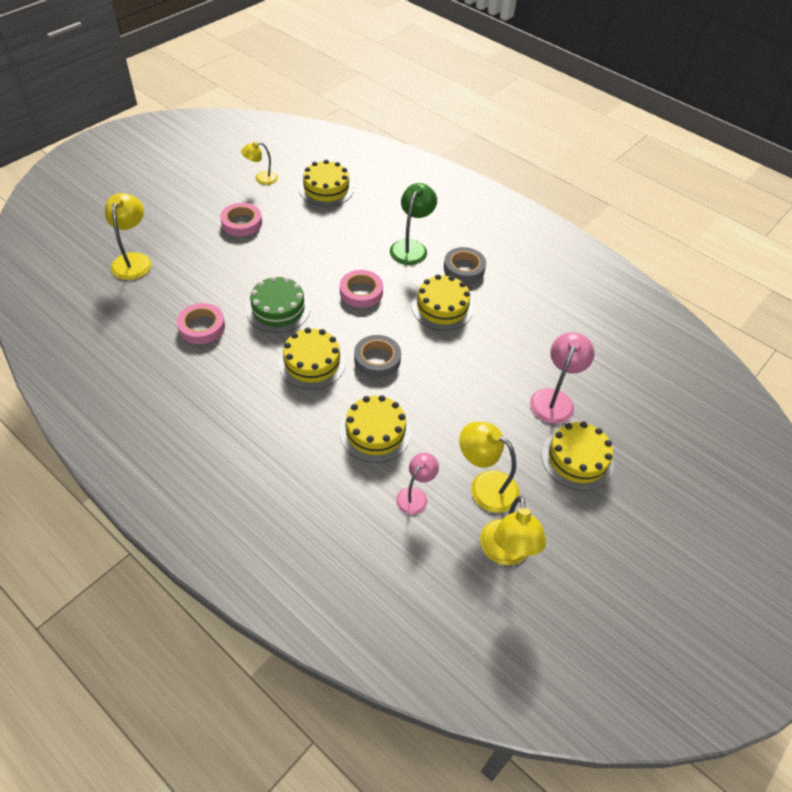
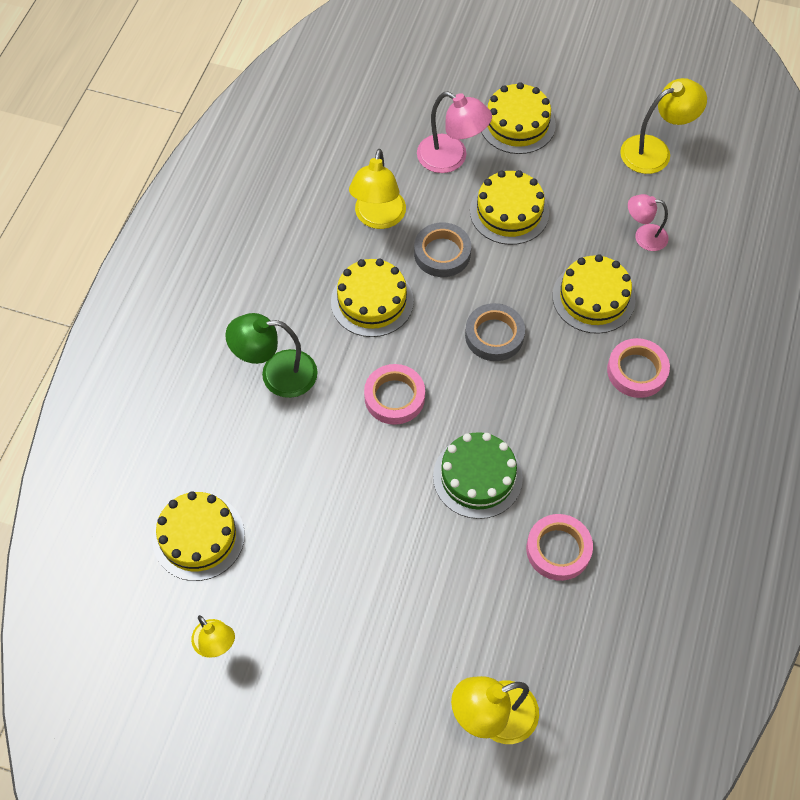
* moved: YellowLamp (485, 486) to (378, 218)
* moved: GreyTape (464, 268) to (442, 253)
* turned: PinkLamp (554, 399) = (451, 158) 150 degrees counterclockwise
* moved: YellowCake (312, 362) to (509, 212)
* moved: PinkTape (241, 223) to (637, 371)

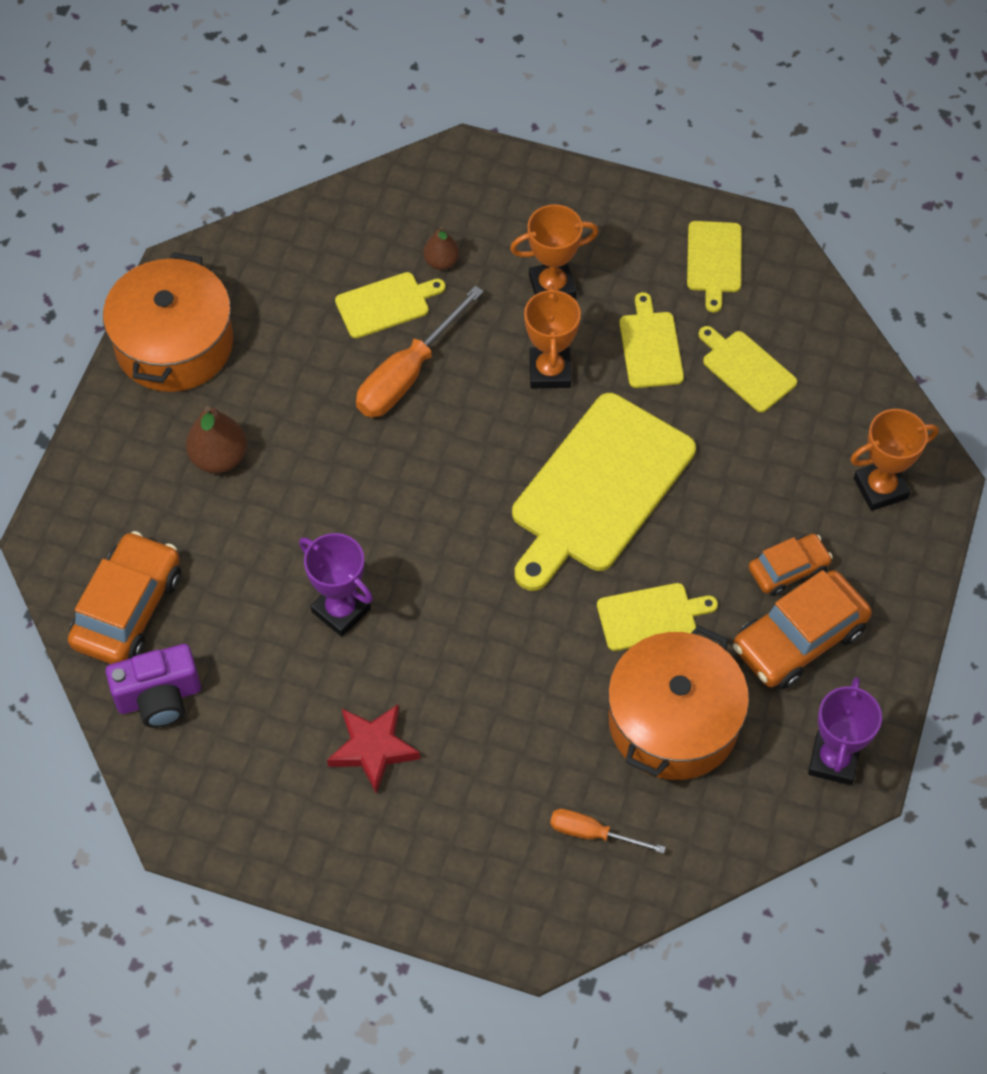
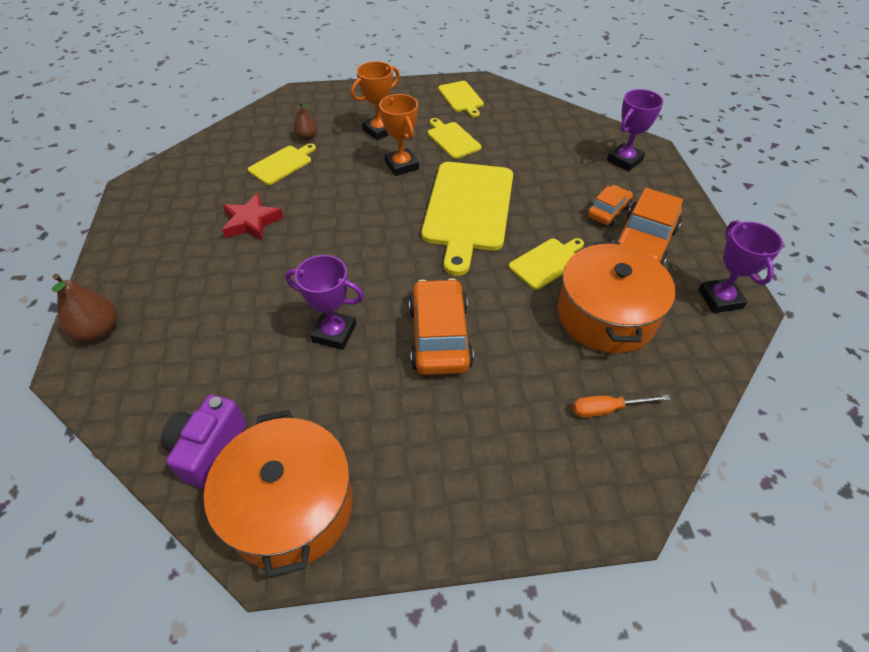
* moved: BrownPear (219, 457) to (98, 331)
* turned: PurpleCamera (159, 697) = (209, 450) 150 degrees clockwise
* moved: OrangePot (174, 344) to (290, 506)
* moved: RedStar (373, 749) to (251, 222)
* moved: OrangeCar (128, 609) to (440, 336)
* recoloured: OrangeTrophy (880, 488) to PurpleTrophy (624, 160)
* removed: OrangeScrewdriver (407, 374)
* removed: YellowCuttingBoard (746, 369)

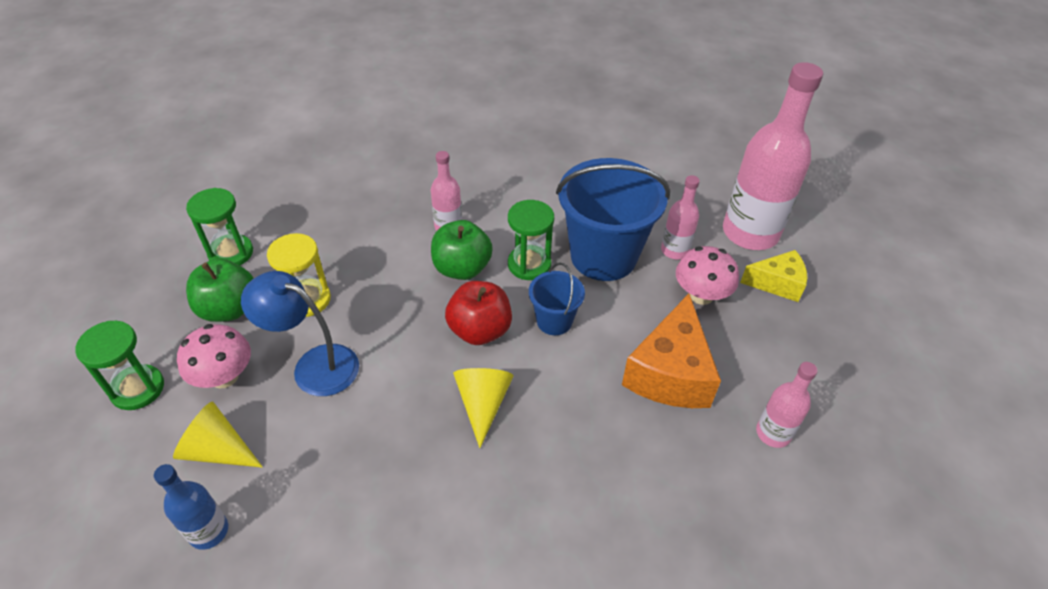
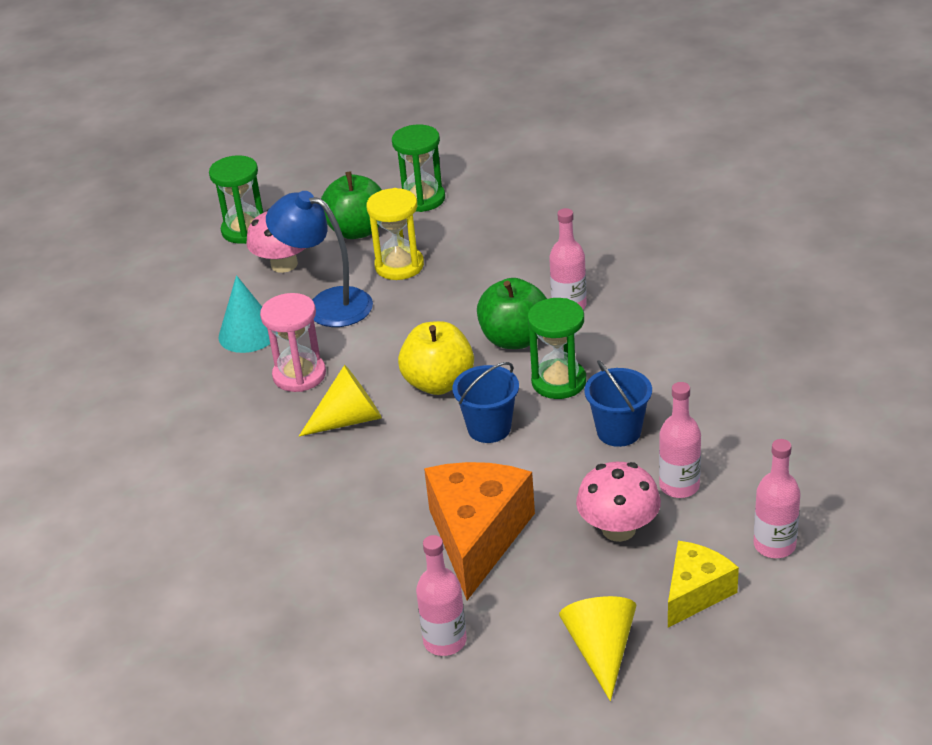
* added: TurquoiseCone (248, 333)
* added: PinkHourglass (299, 375)
* turned: BlueLamp (314, 365) = (327, 304) 60 degrees counterclockwise
* recoloured: RedApple (480, 330) to YellowApple (439, 383)
* turned: OrangeCheese (670, 373) = (477, 536) 105 degrees clockwise
* moved: YellowCone (218, 450) to (601, 650)
* resized: BlueBucket (603, 256) = (618, 431) x0.50
* turned: YellowCheese (777, 283) = (695, 593) 120 degrees counterclockwise
* resized: PinkBottle (750, 233) = (774, 545) x0.49
* removed: BlueBottle (209, 531)

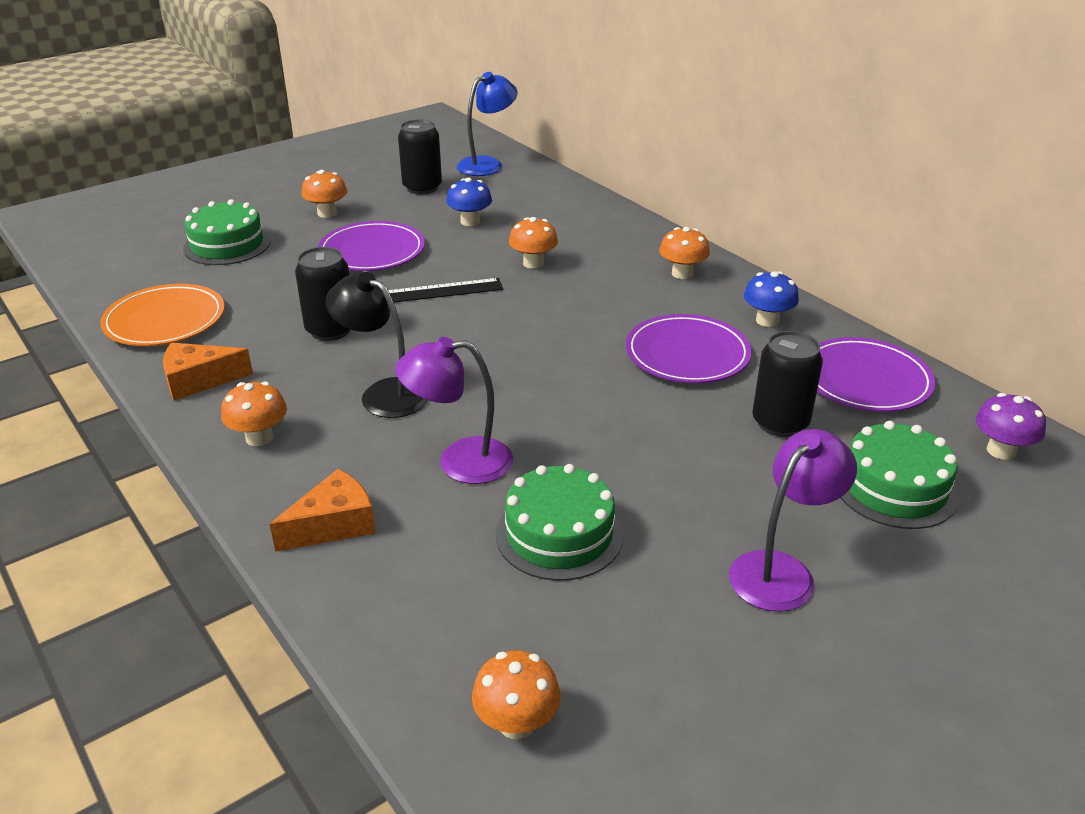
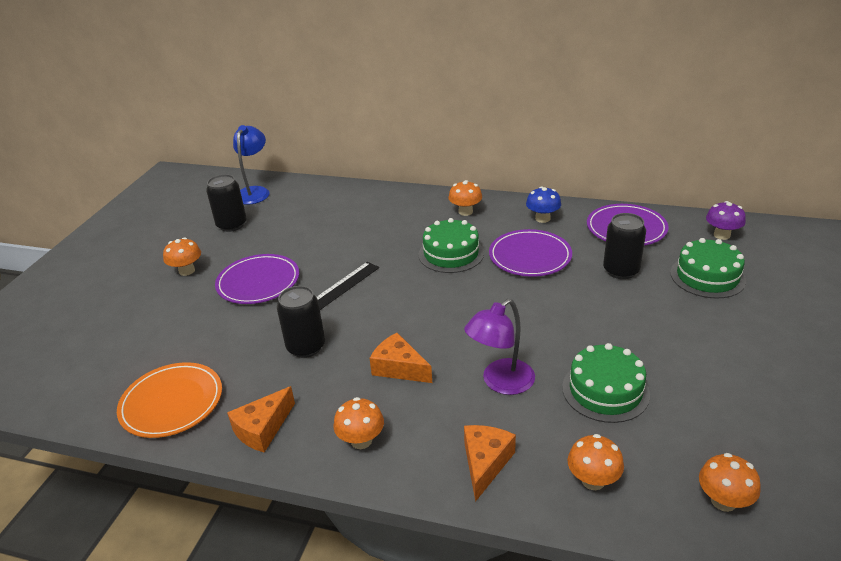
* replaced: BlackLamp (384, 393) to OrangeCheese (399, 368)
* moved: GreenCake (227, 245) to (451, 253)
* moved: OrangeMushroom (533, 263) to (593, 480)
* removed: BlueMushroom (470, 221)
* removed: PurpleLamp (781, 571)

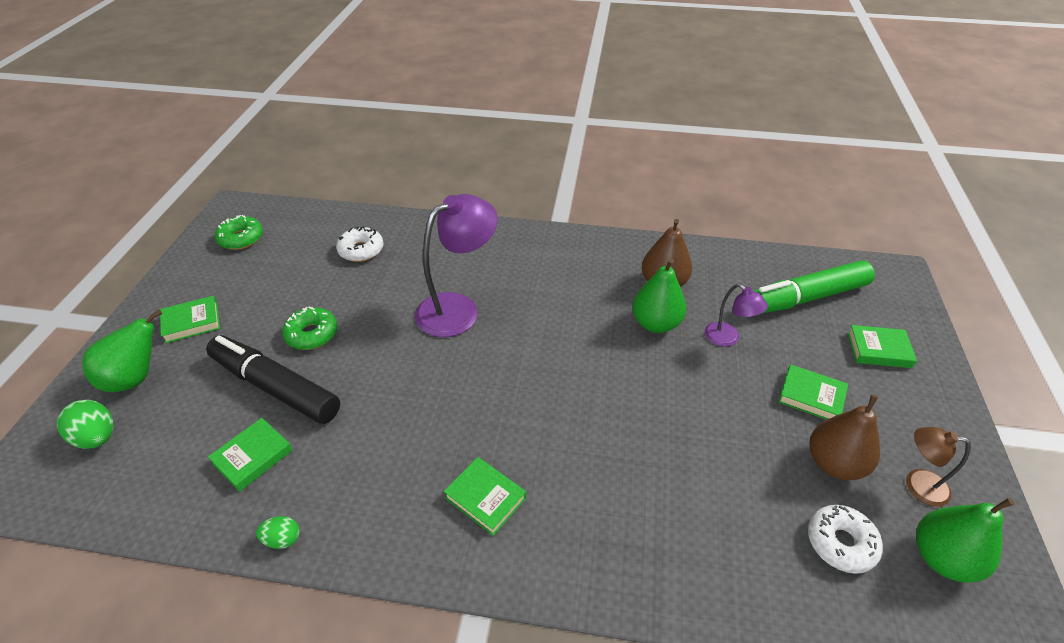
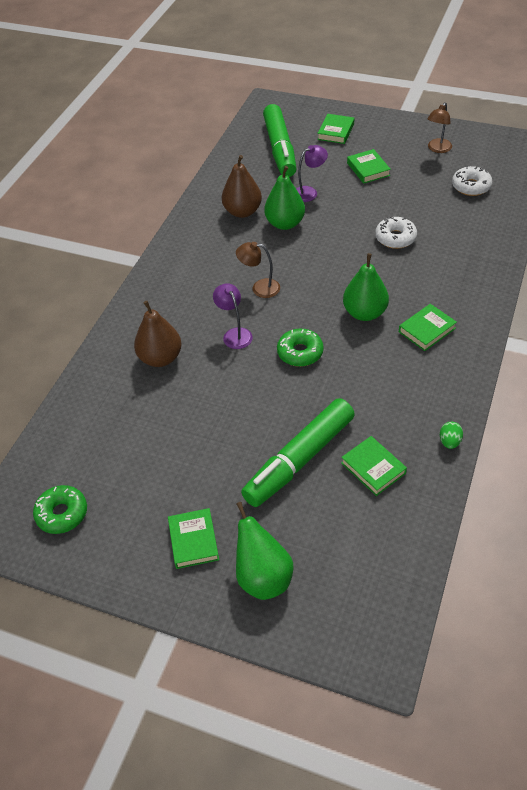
* moved: BrownPear (834, 463) to (160, 358)
* resized: PurpleLamp (458, 308) = (234, 334) x0.53
* added: BrownLamp (260, 288)
* recoloured: BlackMarker (275, 387) to GreenMarker (299, 459)
* moved: GreenDonut (312, 334) to (300, 352)
* moved: GreenPear (942, 558) to (365, 313)
* turned: GreenBook (811, 396) = (368, 169) 60 degrees counterclockwise
* moved: WhiteDonut (361, 250) to (395, 238)
* removed: GreenEgg (97, 437)

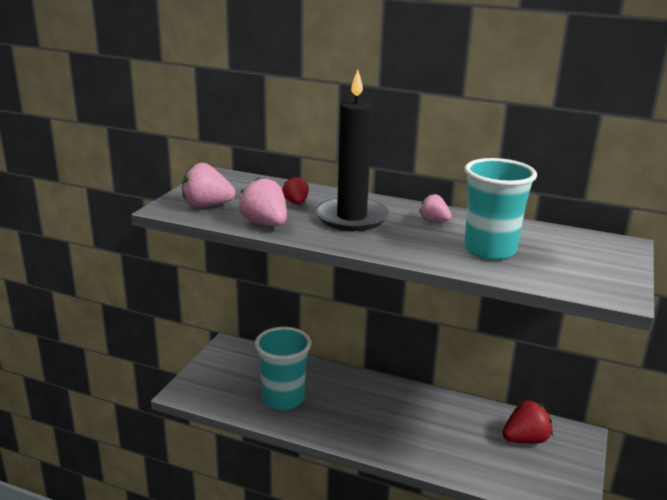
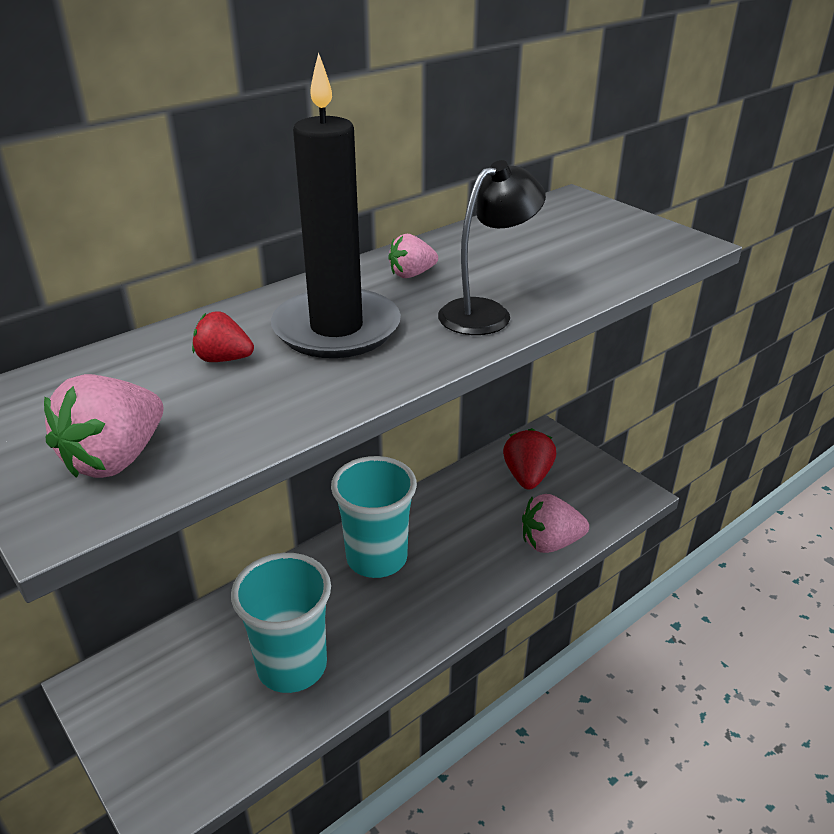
* moved: TurquoiseCup (490, 250) to (376, 558)
* added: BlackLamp (486, 313)
* moved: PinkStrawberry (265, 224) to (550, 543)

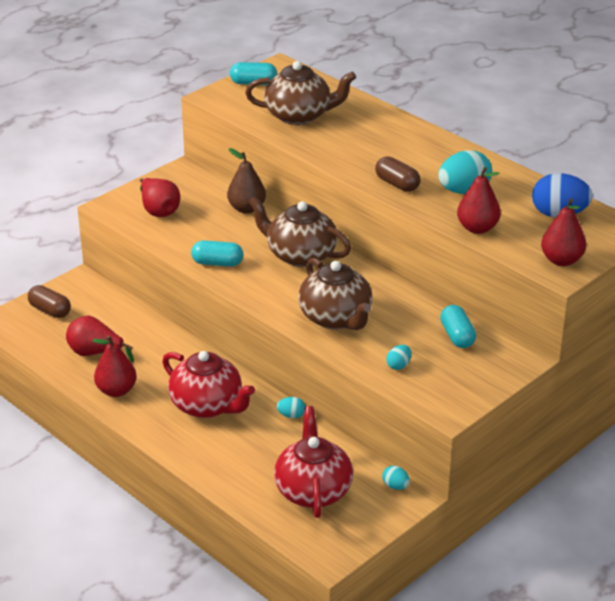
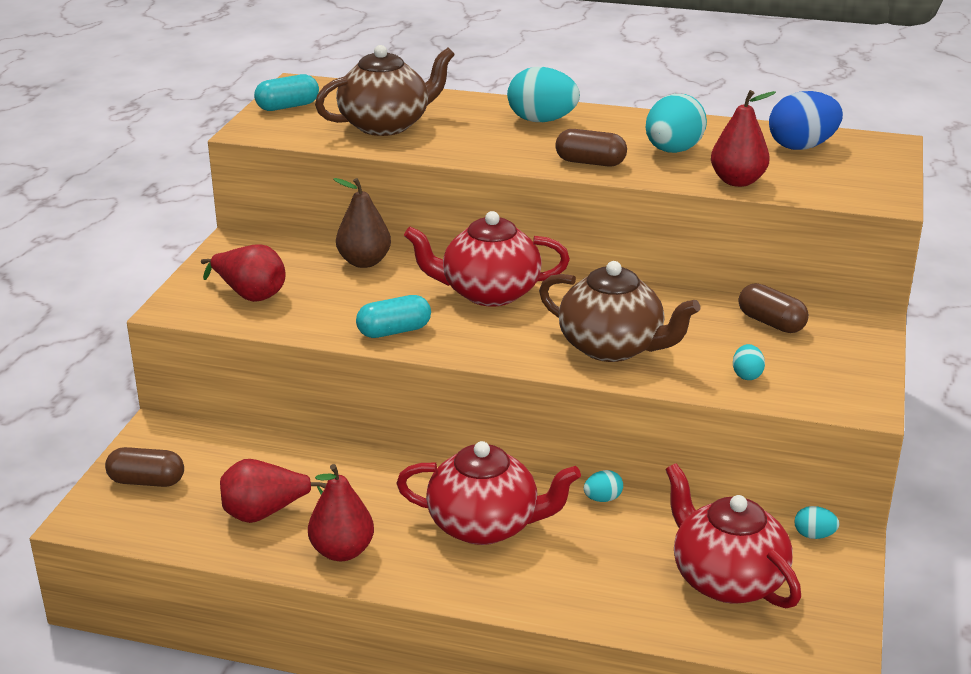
* recoloured: BrownTeapot (300, 255) to RedTeapot (488, 293)
* added: TurquoiseEgg (542, 121)
* recoloured: TurquoiseCapsule (457, 336) to BrownCapsule (771, 323)
* removed: RedPear (561, 260)

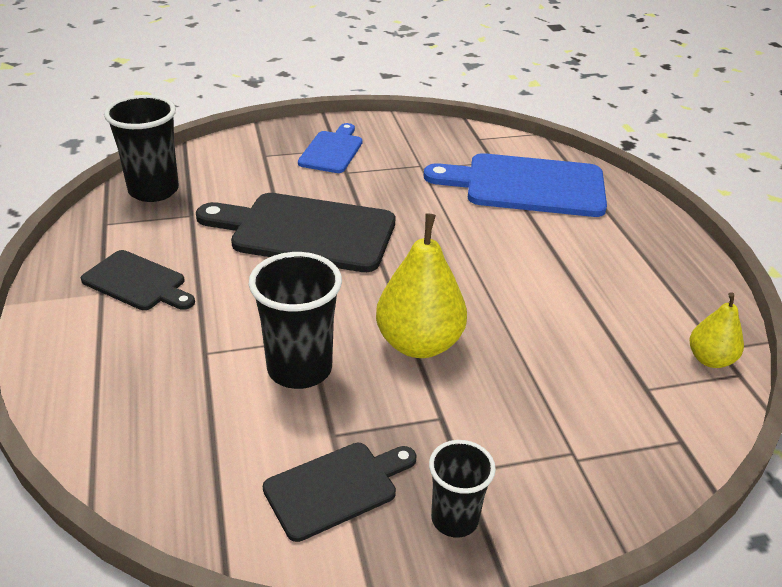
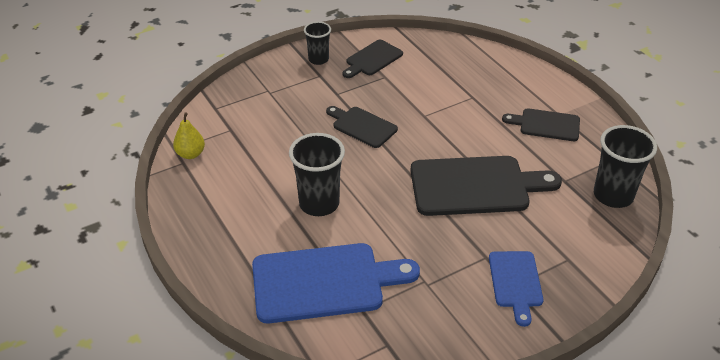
* moved: BlackCup (299, 369) to (319, 204)
* replaced: YellowPear (419, 344) to BlackCuttingBoard (362, 126)

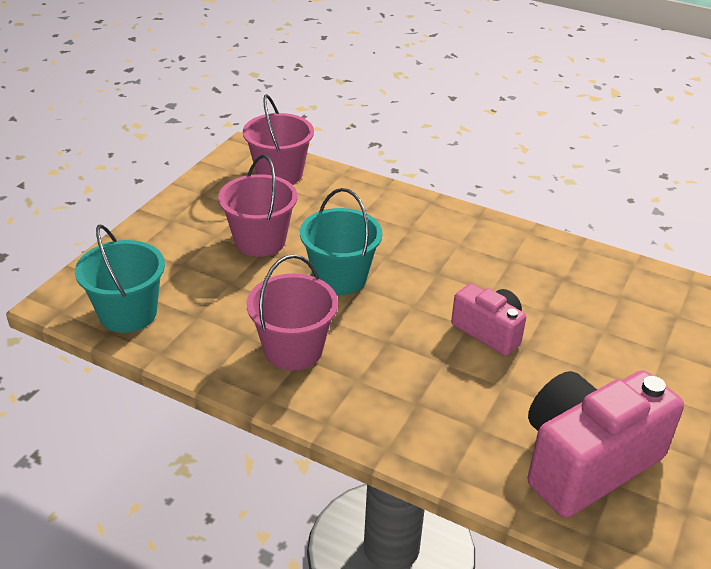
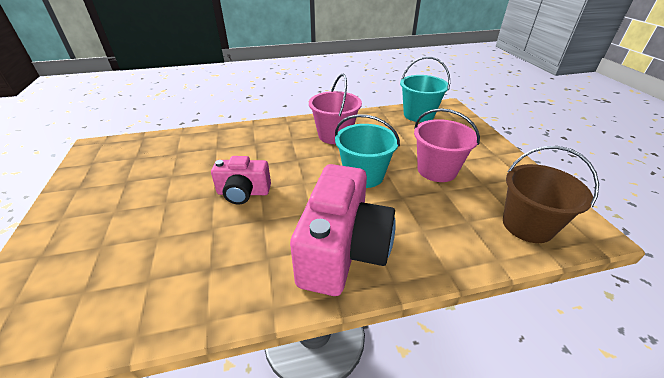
* moved: PinkCamera (586, 462) to (342, 250)
* recoloured: PinkBucket (279, 174) to BrownBucket (527, 225)

